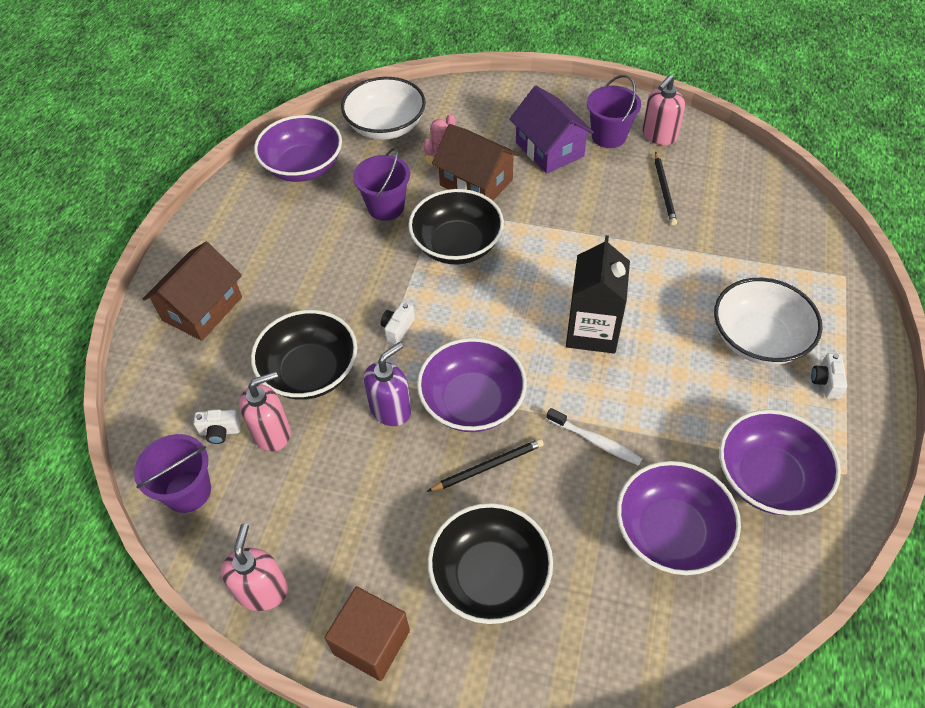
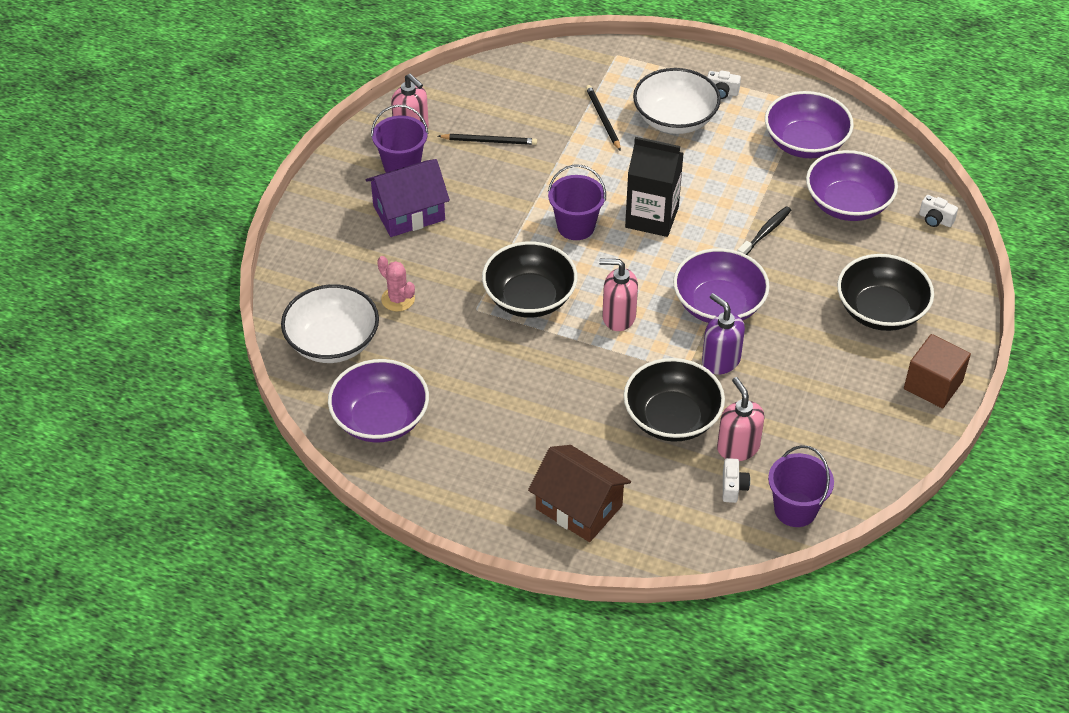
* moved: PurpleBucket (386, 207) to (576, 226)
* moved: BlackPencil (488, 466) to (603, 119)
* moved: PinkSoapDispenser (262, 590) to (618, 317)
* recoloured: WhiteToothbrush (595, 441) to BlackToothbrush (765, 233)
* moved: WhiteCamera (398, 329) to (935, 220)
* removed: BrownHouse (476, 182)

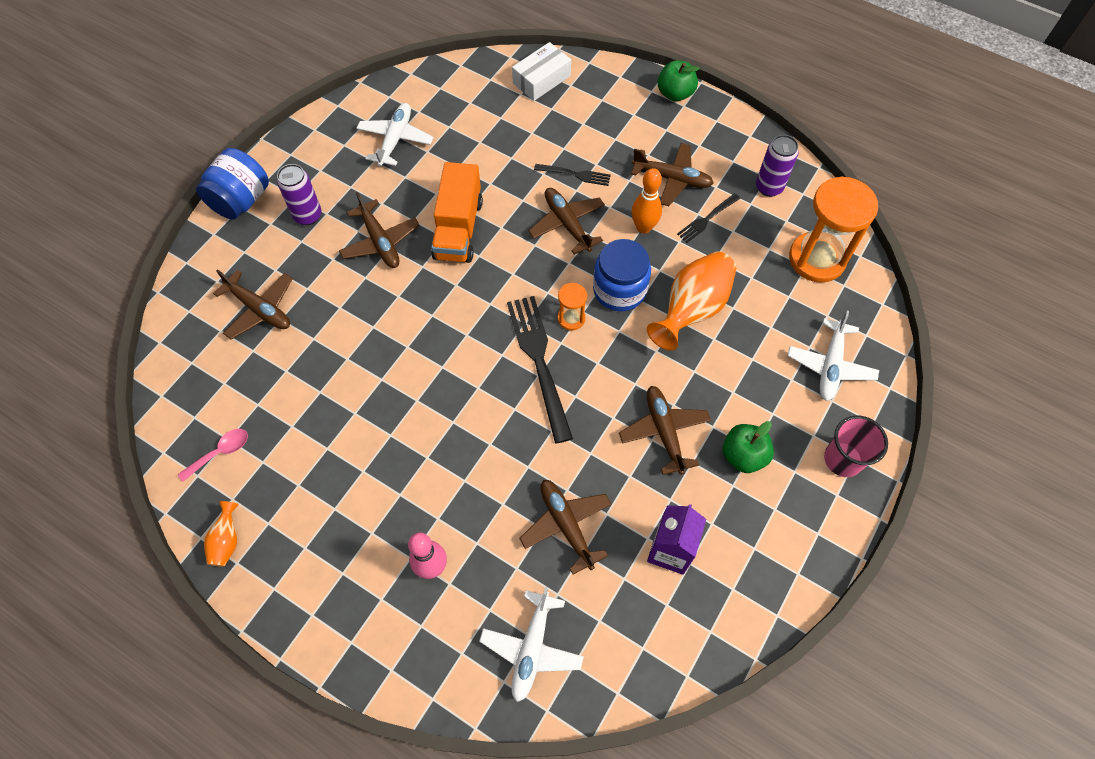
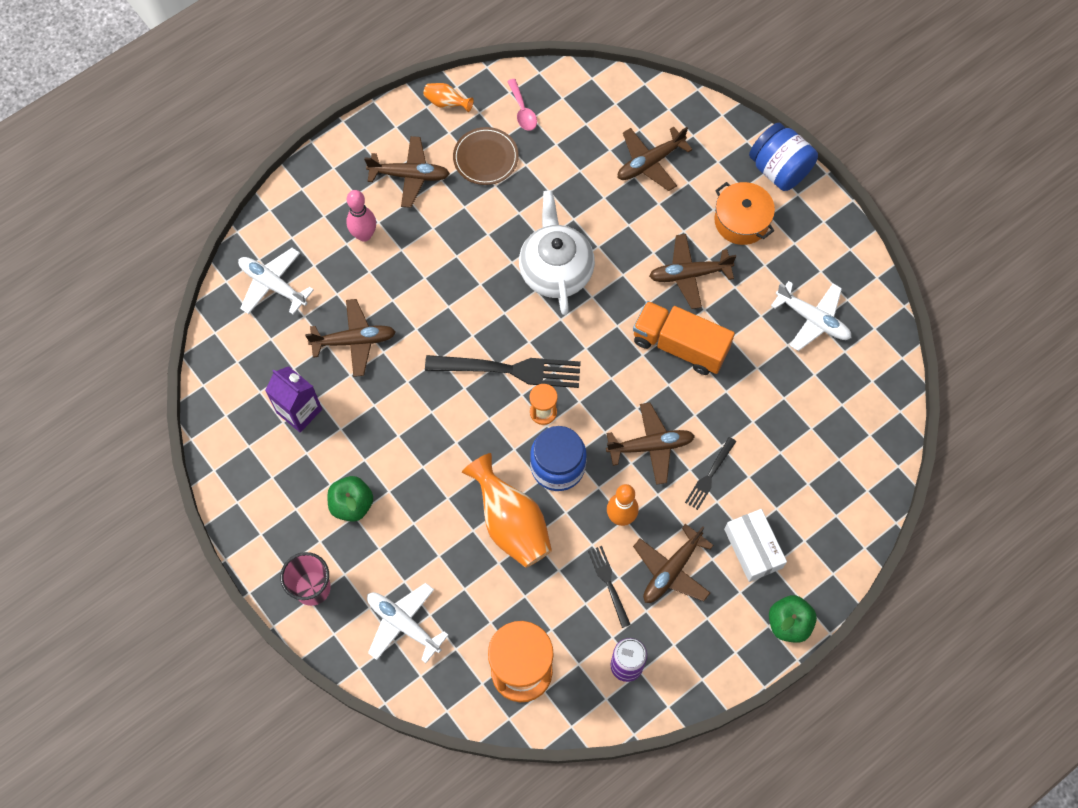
* moved: BrownPlane (664, 431) to (410, 175)
* added: BrownPlate (485, 158)
* added: WhiteTeapot (556, 270)
* replaced: PurpleCan (308, 215) to OrangePot (741, 221)
* moved: WhiteBox (541, 79) to (753, 548)

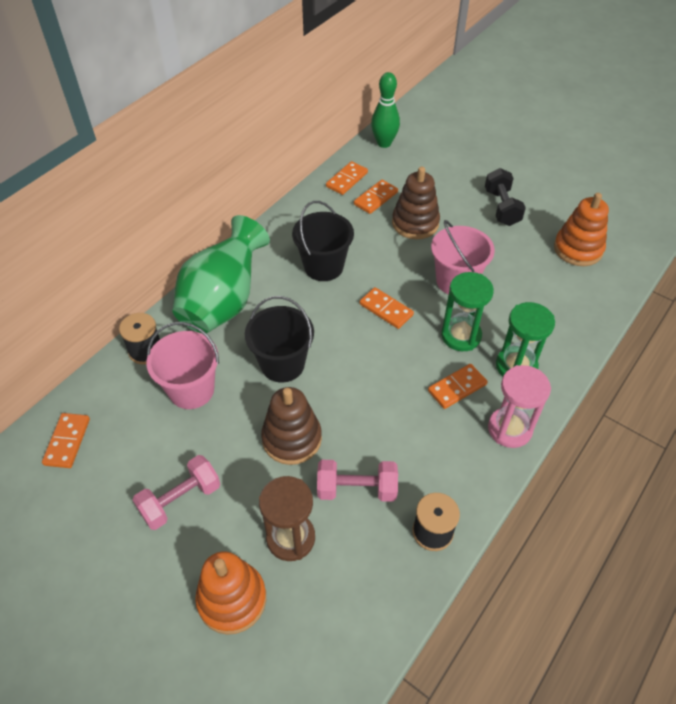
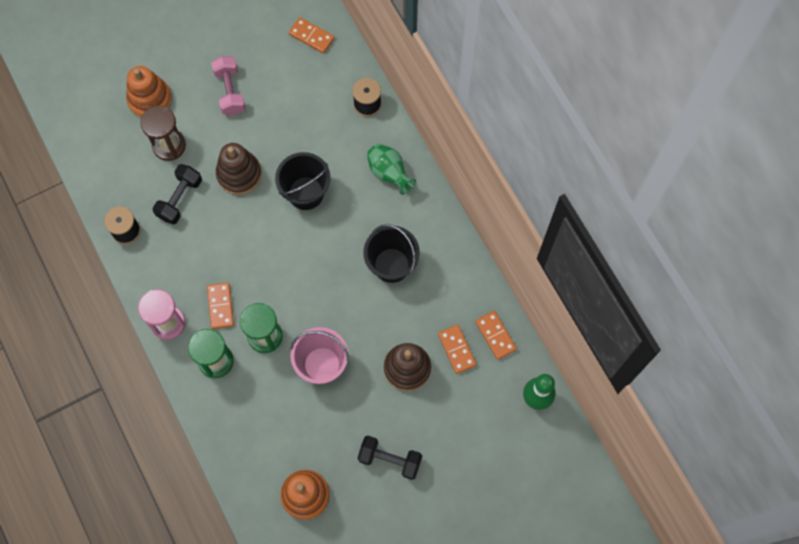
* recoloured: PinkDumbbell (356, 489) to BlackDumbbell (180, 199)
* resized: GreenVase (223, 302) = (389, 173) x0.54
* removed: PinkBucket (191, 390)
* removed: OrangeDomino (386, 310)

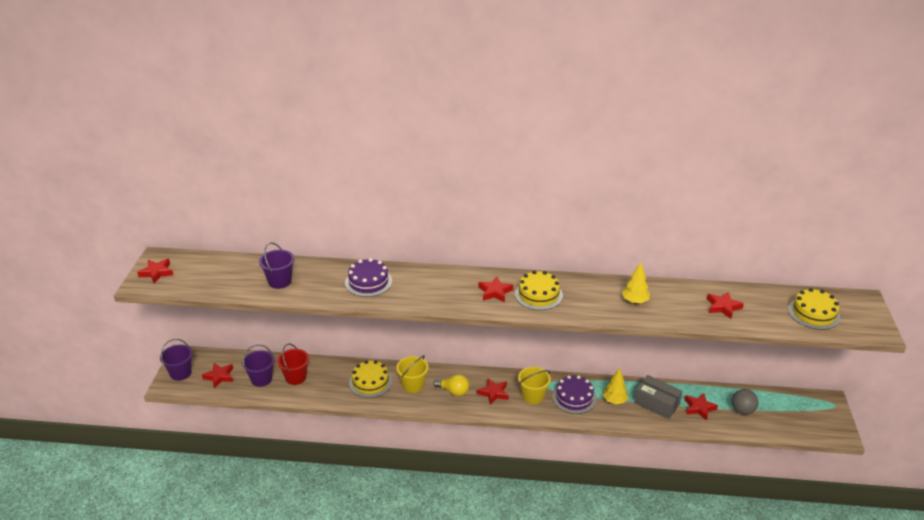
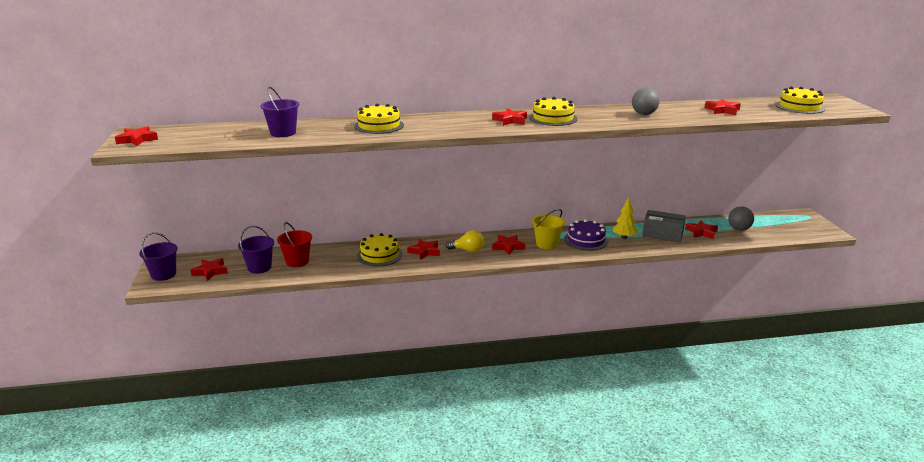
* recoloured: PurpleCake (368, 282) to YellowCake (379, 126)
* replaced: YellowBucket (413, 385) to RedStar (424, 252)
* replaced: YellowTree (635, 301) to GreyBall (644, 114)

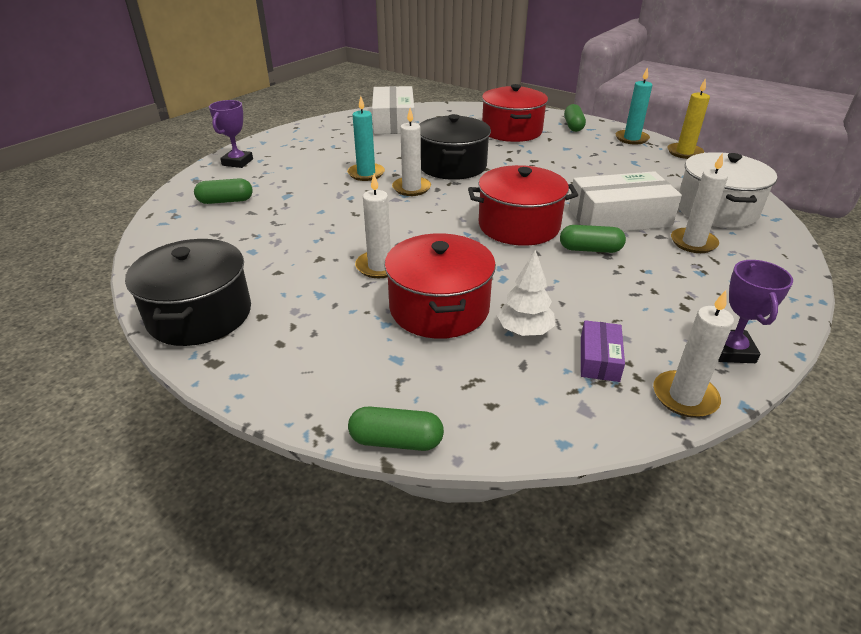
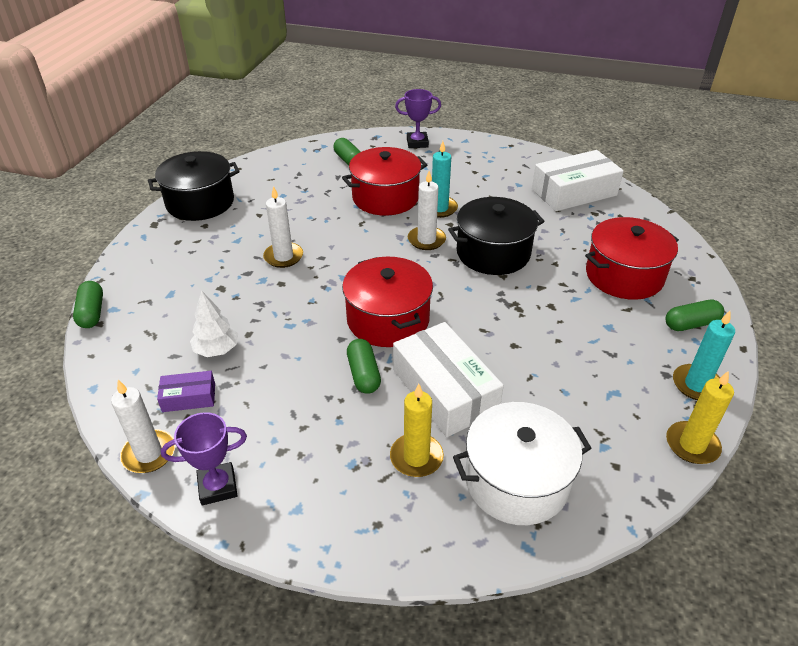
* moved: RedPot (439, 308) to (385, 197)
* recoloured: WhiteCandle (693, 243) to YellowCandle (416, 457)

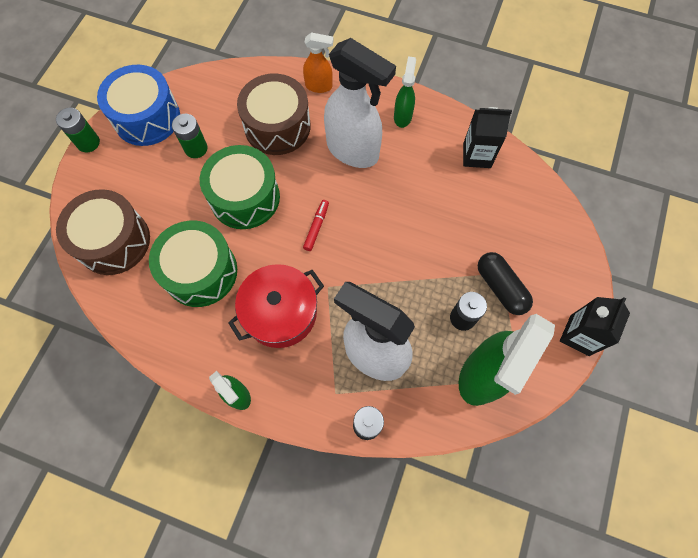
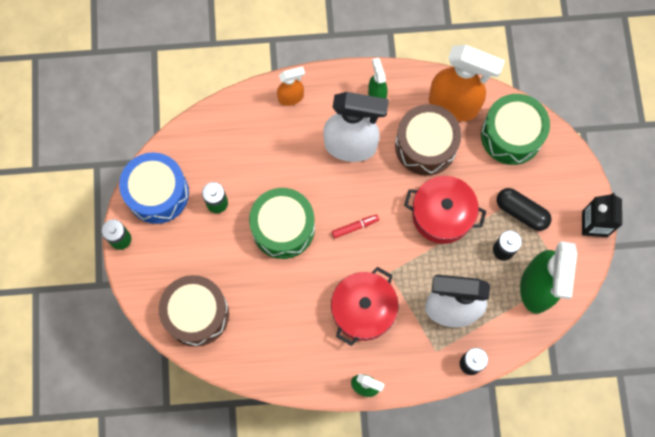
* turned: RedMarker (316, 227) = (355, 227) 75 degrees clockwise
* moved: BrownDrum (277, 126) to (425, 146)
* added: RedPot (442, 214)
* replaced: BlackCarton (477, 155) to OrangeSprayBottle (454, 105)
* moved: GreenDrum (200, 272) to (511, 135)

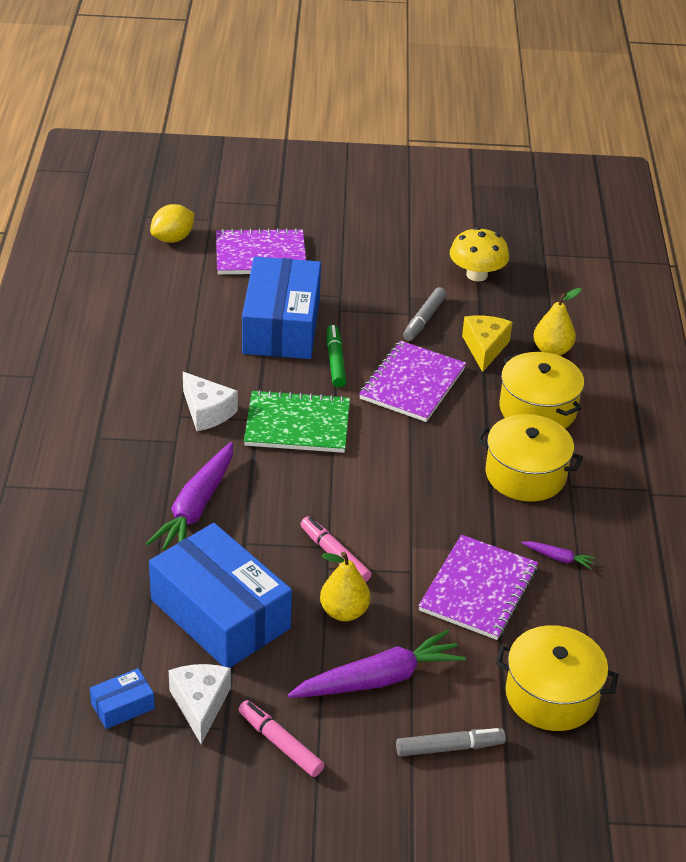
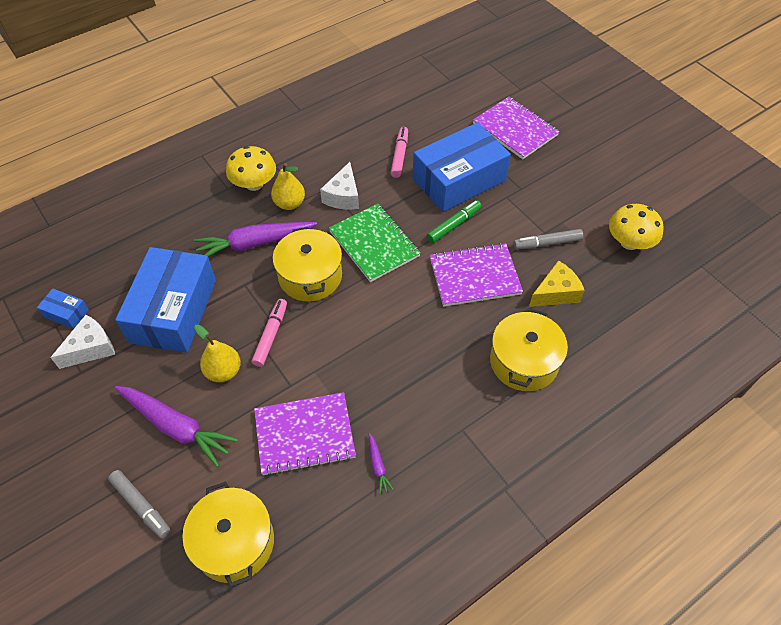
* added: YellowMushroom (254, 184)
* moved: YellowPear (552, 350) to (289, 203)
* moved: YellowPot (525, 474) to (310, 276)
* moved: PinkMarker (280, 743) to (399, 155)
* removed: YellowLemon (173, 238)

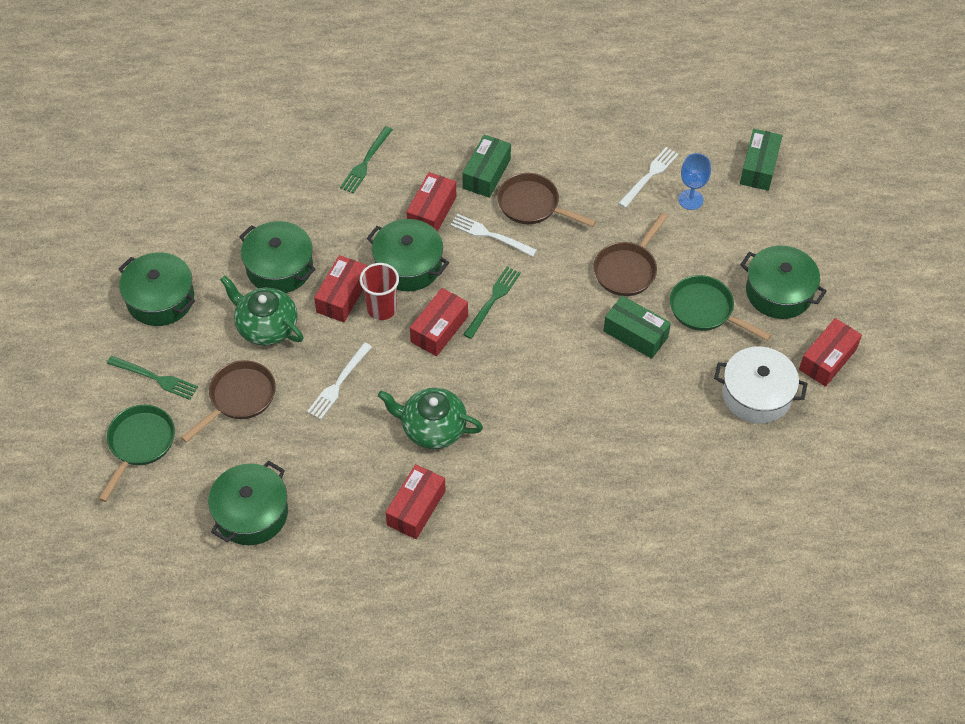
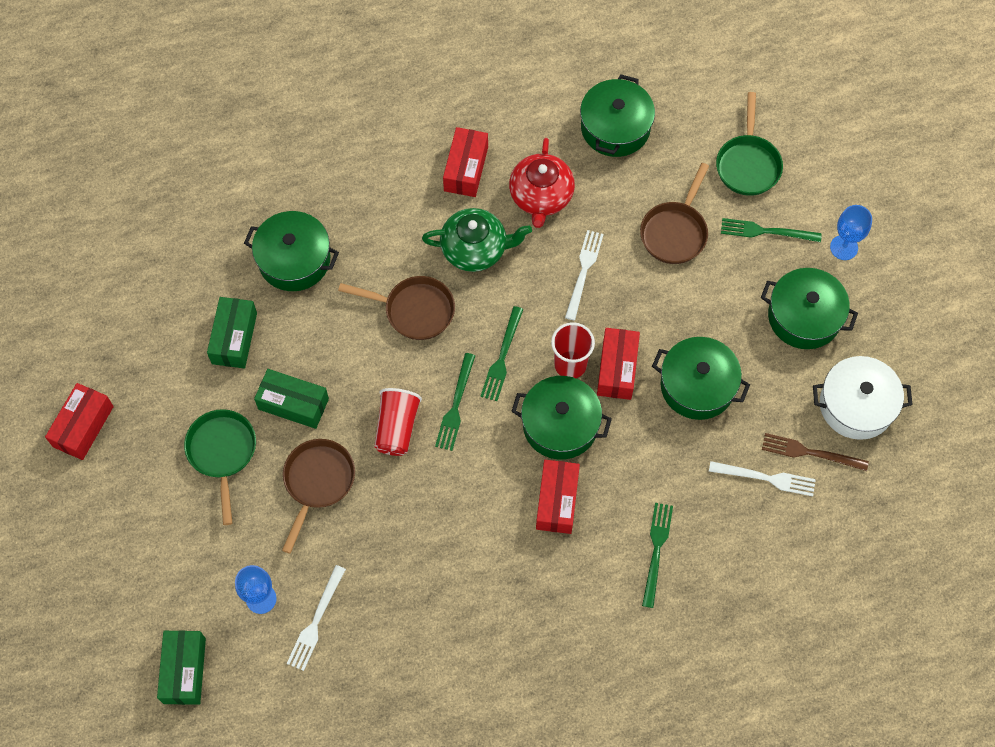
* turned: GreenPan (705, 310) = (222, 453) 120 degrees counterclockwise
* moved: GreenBox (486, 174) to (234, 338)
* moved: GreenPot (779, 292) to (294, 260)
* moved: BrownPan (532, 205) to (414, 310)
* added: RedCup (397, 428)
* replaced: RedBox (439, 329) to GreenFork (502, 357)
* added: RedTeapot (541, 196)
* moved: WhiteFork (490, 235) to (765, 478)
* added: BrownFork (810, 453)
* moved: WhitePot (756, 394) to (856, 405)
* added: BlueGoblet (844, 247)
* removed: GreenTeapot (266, 326)

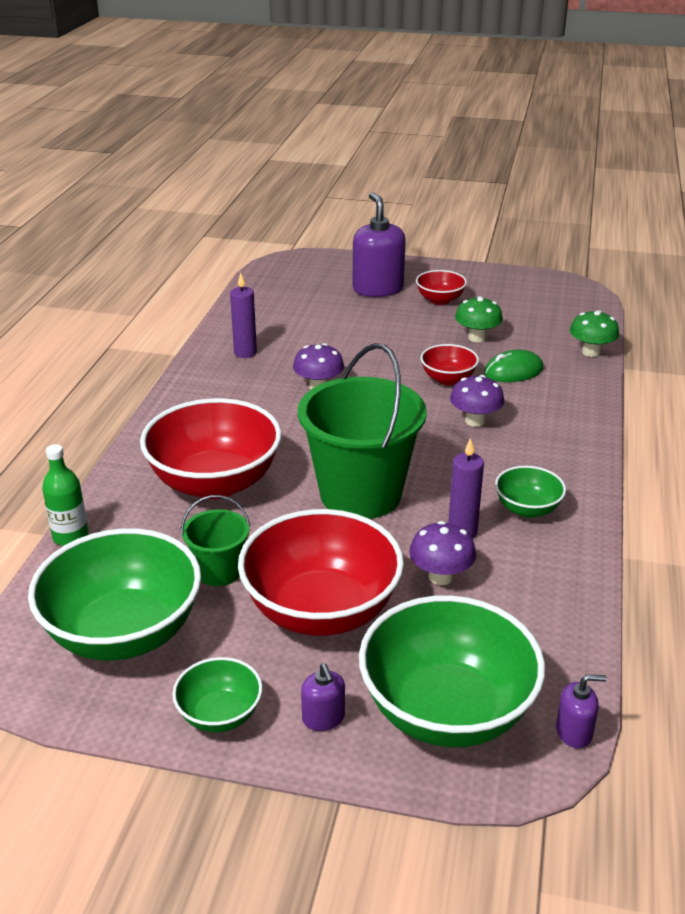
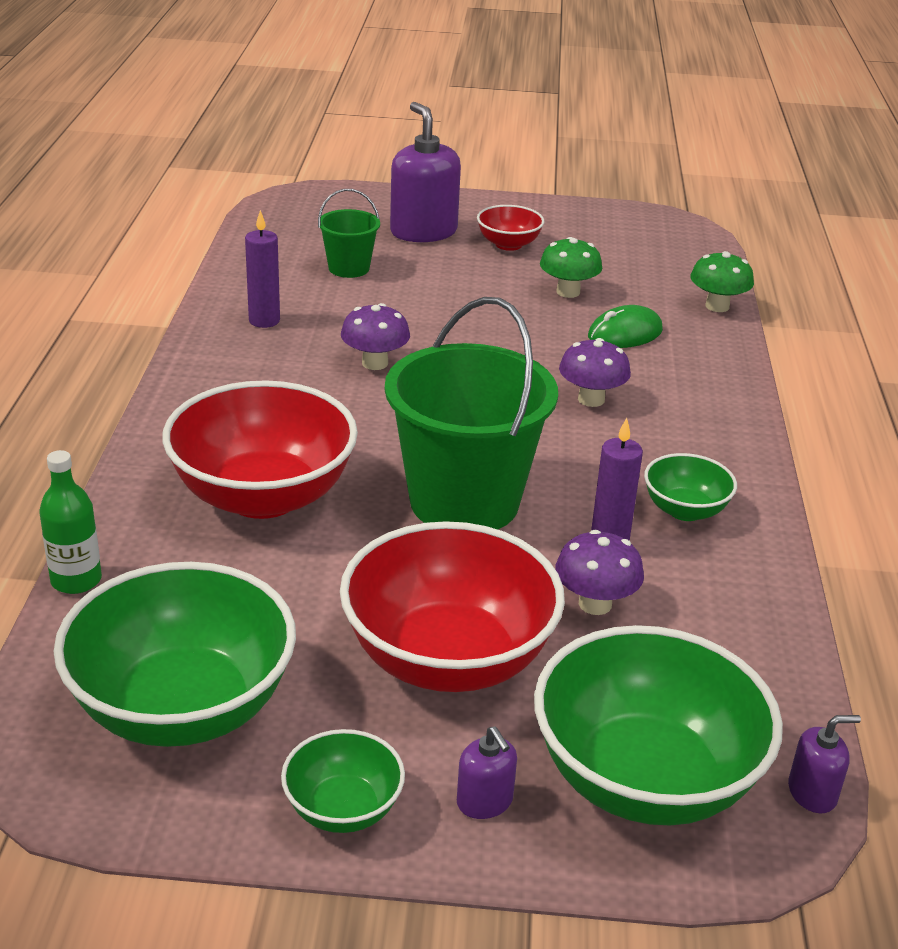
* moved: GreenBucket (219, 571) to (349, 268)
* removed: RedBowl (448, 379)

